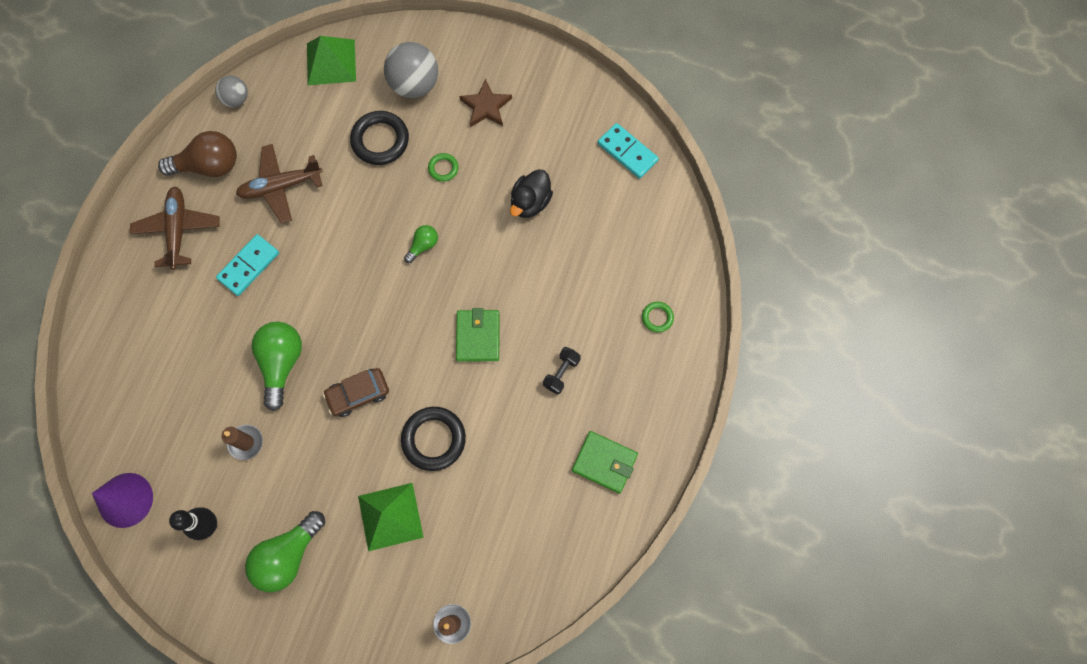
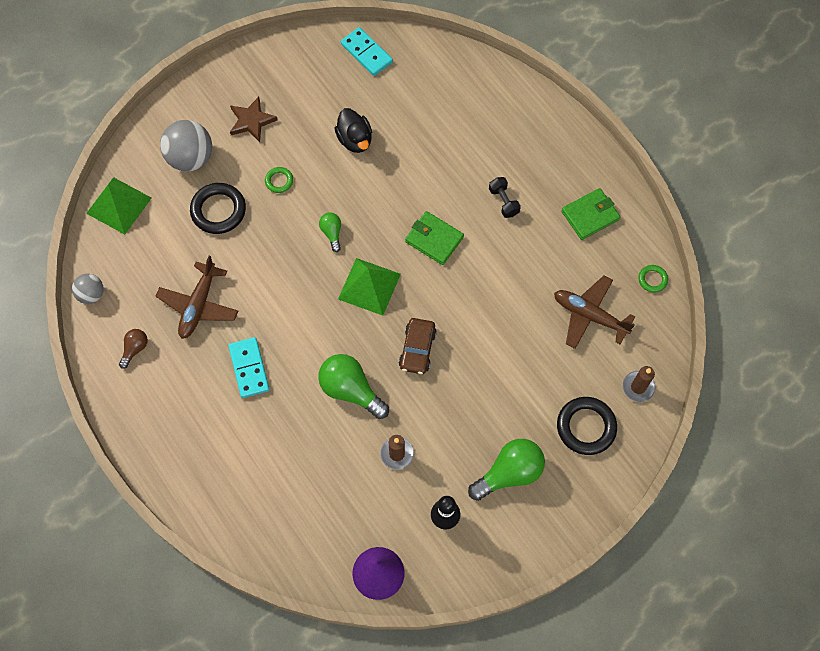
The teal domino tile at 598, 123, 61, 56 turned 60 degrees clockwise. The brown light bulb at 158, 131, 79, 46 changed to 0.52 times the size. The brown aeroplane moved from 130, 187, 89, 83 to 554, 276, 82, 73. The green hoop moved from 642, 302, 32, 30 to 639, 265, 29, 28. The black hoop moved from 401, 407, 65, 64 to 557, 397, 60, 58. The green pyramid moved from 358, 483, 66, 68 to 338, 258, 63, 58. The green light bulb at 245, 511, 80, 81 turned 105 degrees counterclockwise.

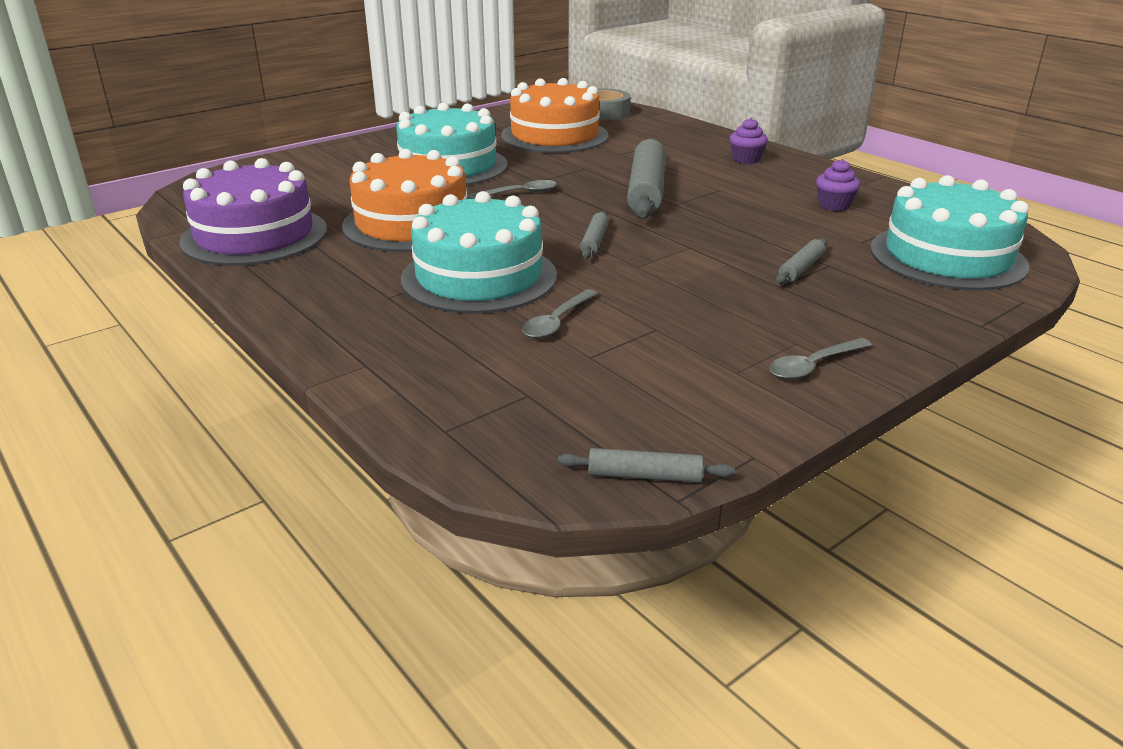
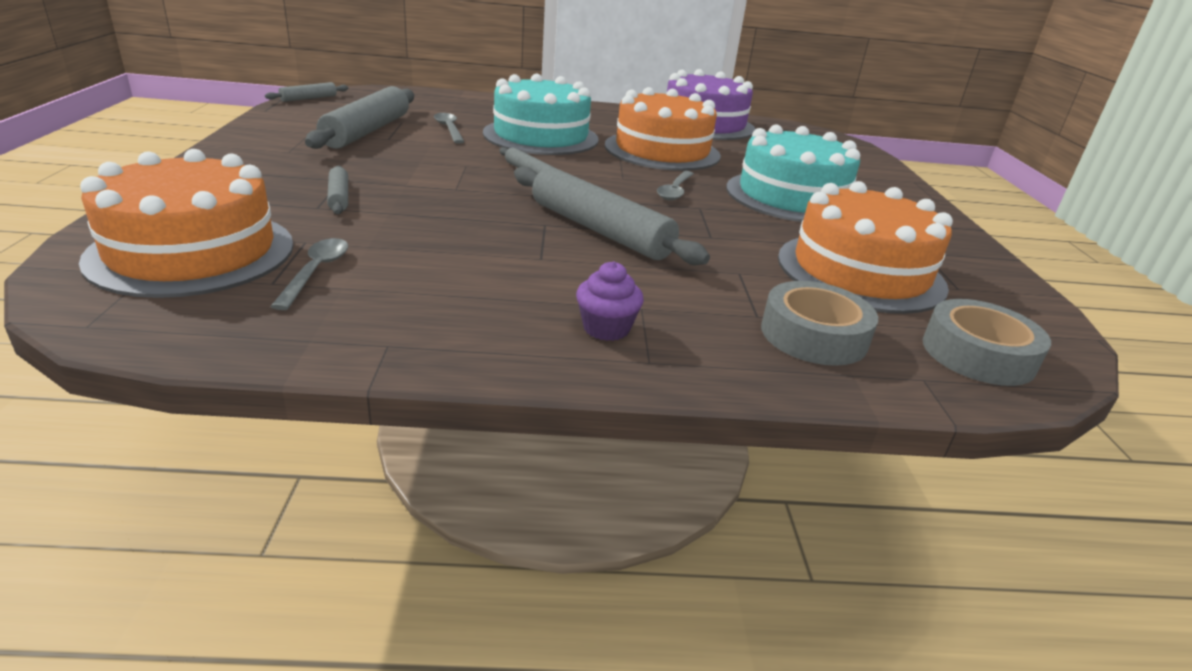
The purple cupcake at 816, 159, 45, 52 disappeared. The teal gateau at 870, 175, 159, 116 became the orange-coloured gateau at 79, 149, 215, 149. The ash-grey tablespoon moved from 769, 338, 103, 42 to 270, 238, 78, 72. The ash-grey dough roller at 305, 86, 109, 63 appeared. The ash-grey tape at 761, 281, 117, 85 appeared.

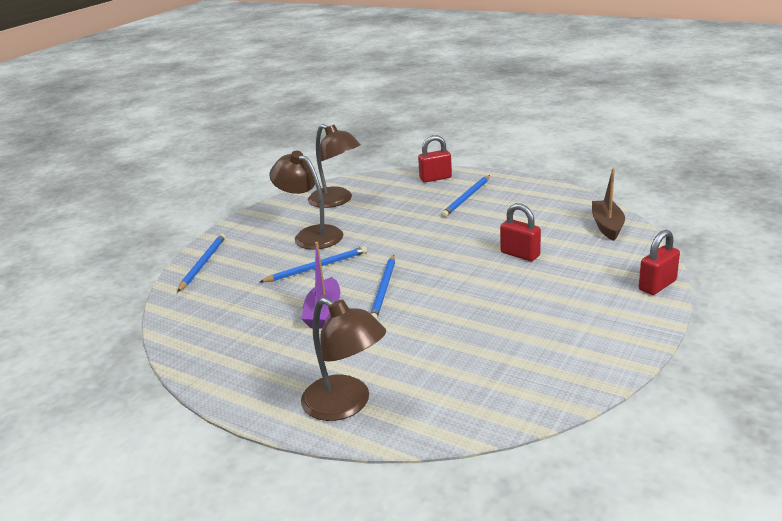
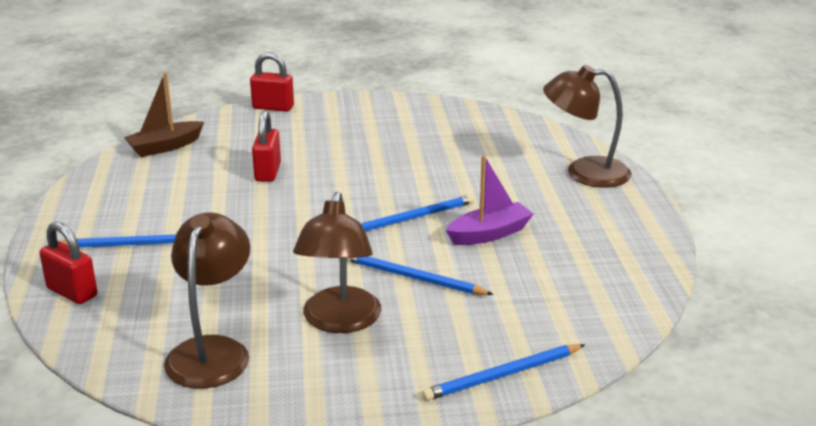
The brown reading lamp at 301, 297, 85, 124 turned 90 degrees counterclockwise.

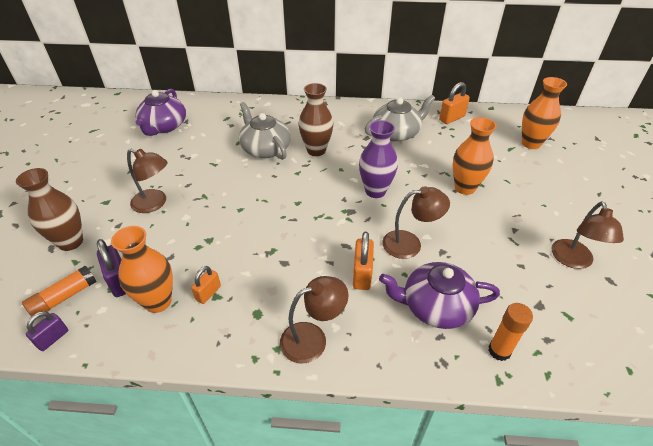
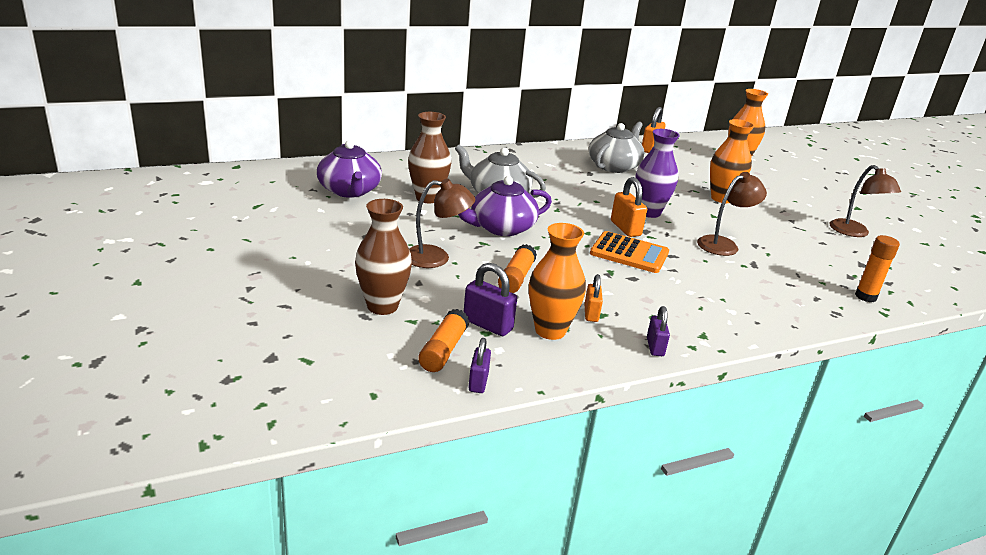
The brown vase moved from 298, 83, 36, 73 to 408, 112, 43, 91. The orange-coloured small lock moved from 353, 232, 21, 58 to 611, 177, 36, 60. The purple teapot moved from 379, 262, 121, 67 to 458, 176, 94, 60. The brown reading lamp at 280, 276, 68, 87 disappeared. The orange-coloured calculator at 590, 231, 79, 42 appeared. The orange-coloured stick of glue at 498, 244, 39, 49 appeared. The purple small lock at 647, 306, 23, 50 appeared.

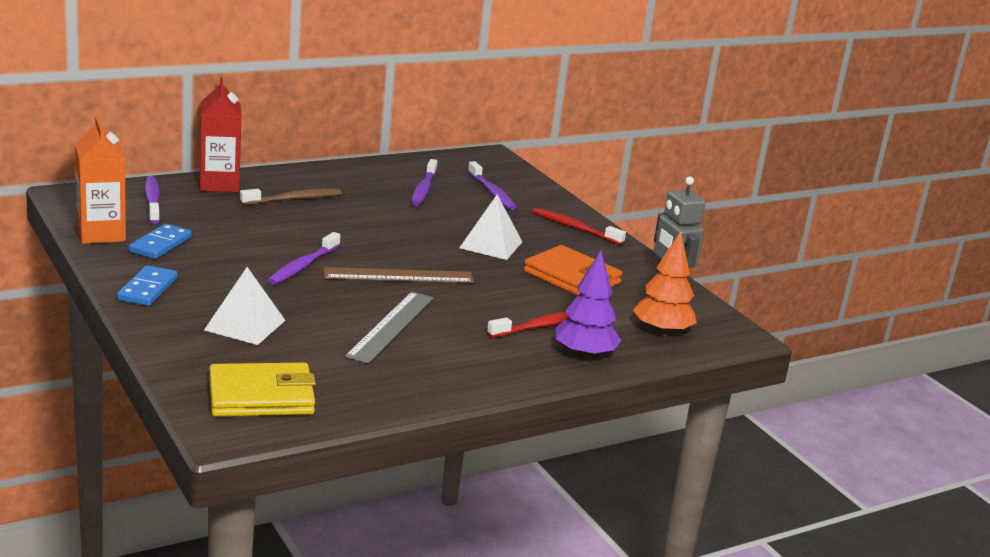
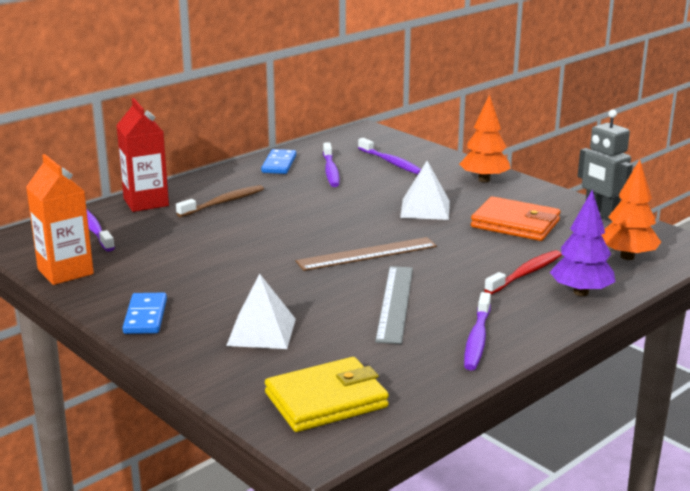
The scarlet toothbrush at 532, 208, 94, 37 was replaced by the orange-coloured tree at 459, 94, 52, 88. The cobalt domino tile moved from 129, 224, 63, 35 to 261, 149, 35, 25. The purple toothbrush moved from 268, 232, 72, 53 to 464, 292, 27, 78.

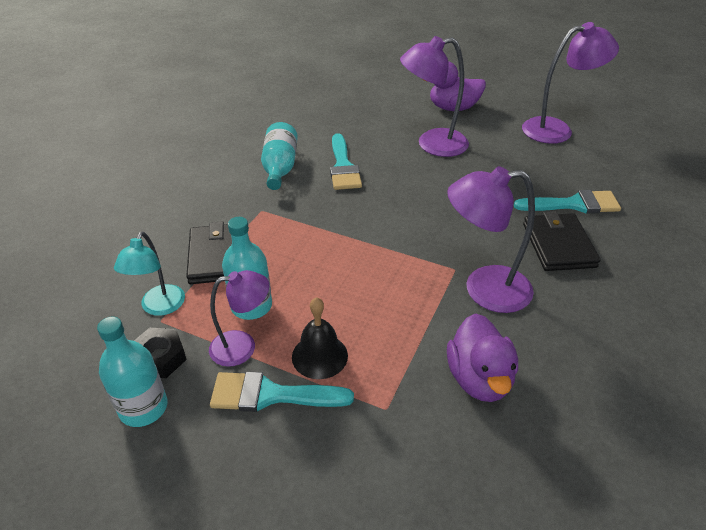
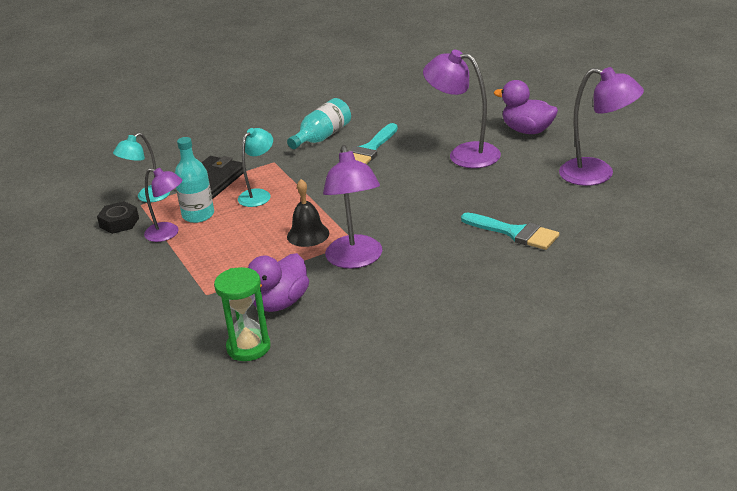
The purple reading lamp at 447, 166, 88, 147 turned 135 degrees counterclockwise. The black card wallet at 523, 211, 78, 60 disappeared. The black bell moved from 292, 297, 56, 82 to 287, 179, 42, 68. The teal bottle at 97, 317, 71, 110 disappeared. The teal brush at 210, 372, 144, 40 disappeared. The teal reading lamp at 238, 128, 35, 79 appeared. The green sand timer at 214, 267, 57, 94 appeared.

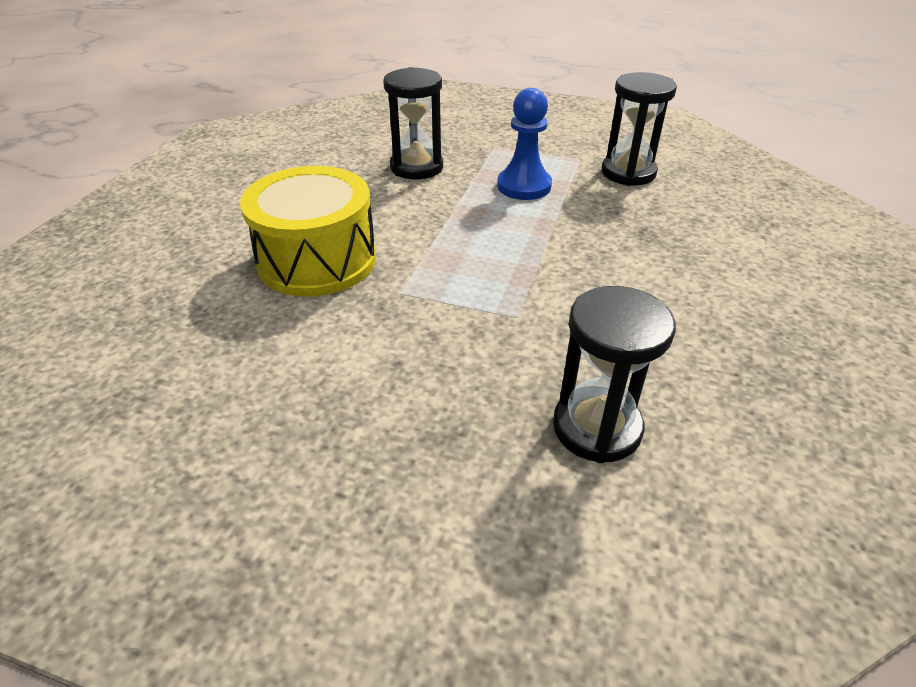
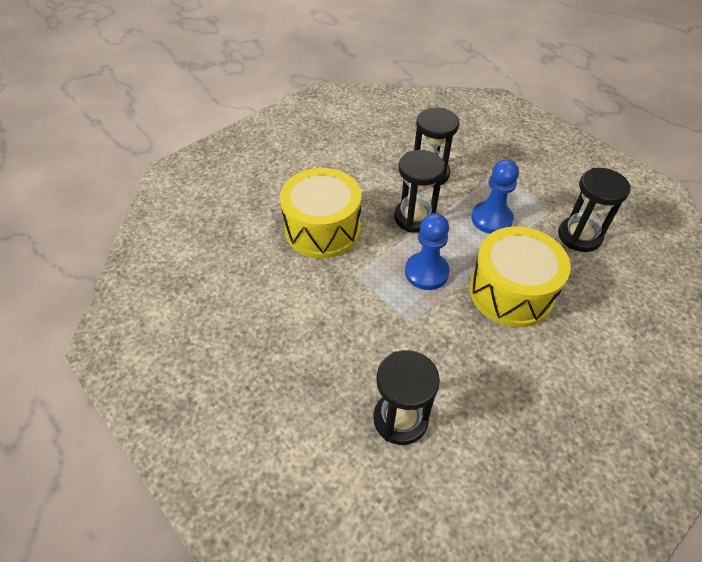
The black sand timer at 394, 150, 51, 83 appeared. The cobalt chess pawn at 405, 213, 45, 77 appeared. The bright yellow snare drum at 469, 226, 102, 101 appeared.

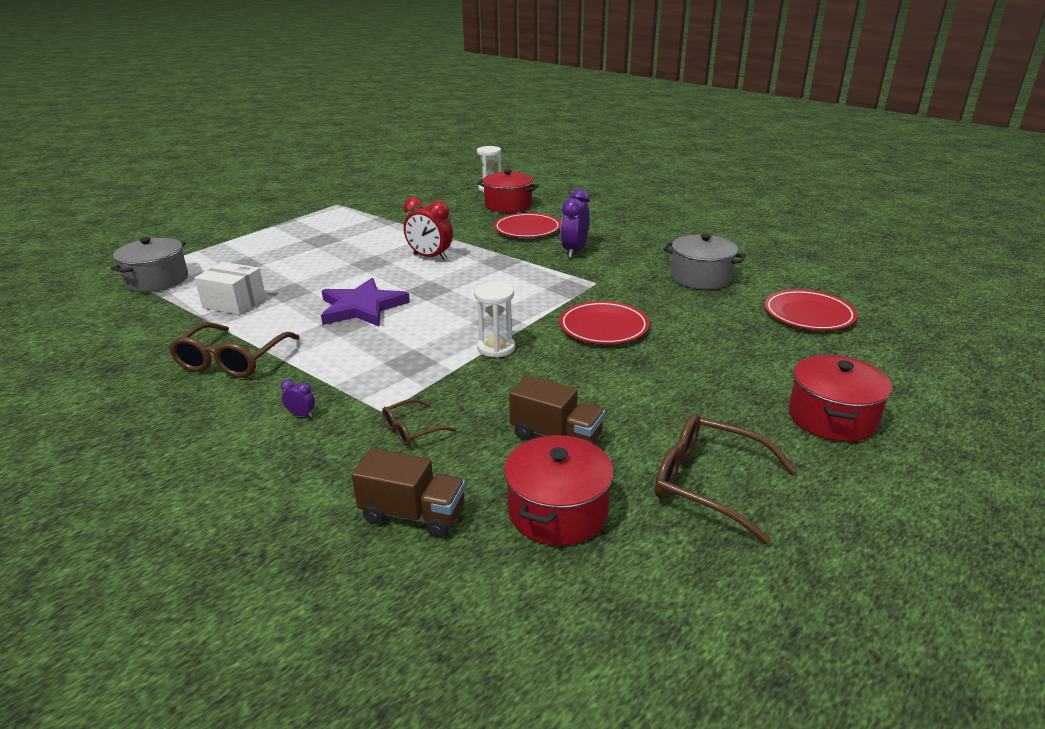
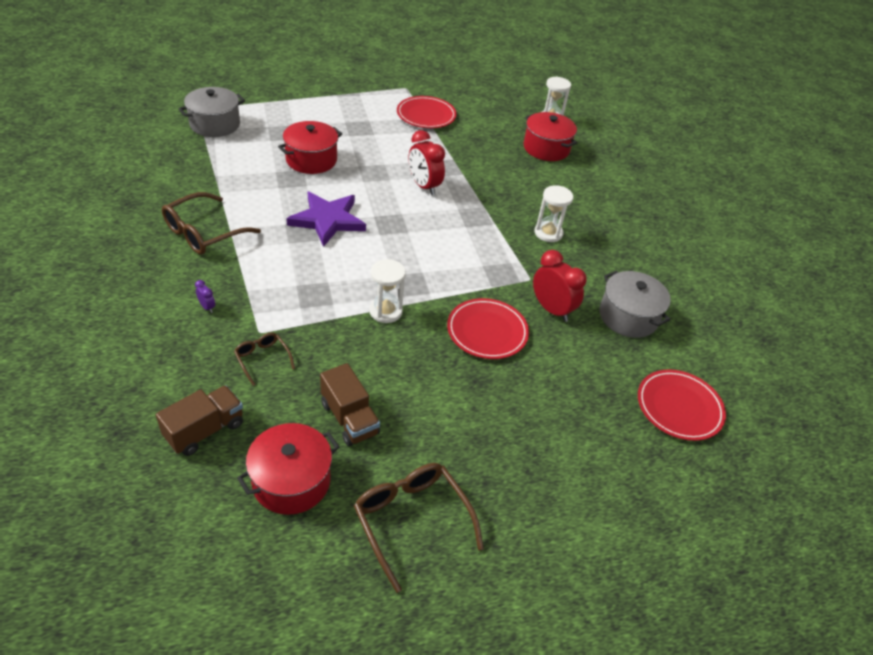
The purple clock at 561, 189, 29, 69 was replaced by the snow-white sand timer at 535, 185, 38, 57. The scarlet plate moved from 494, 213, 67, 25 to 397, 96, 60, 32. The snow-white package at 194, 262, 72, 53 disappeared. The scarlet stockpot moved from 788, 355, 104, 87 to 278, 121, 64, 53. The brown spectacles at 382, 399, 74, 47 turned 60 degrees clockwise. The brown truck at 351, 448, 115, 90 turned 90 degrees counterclockwise. The scarlet clock at 533, 250, 54, 72 appeared.

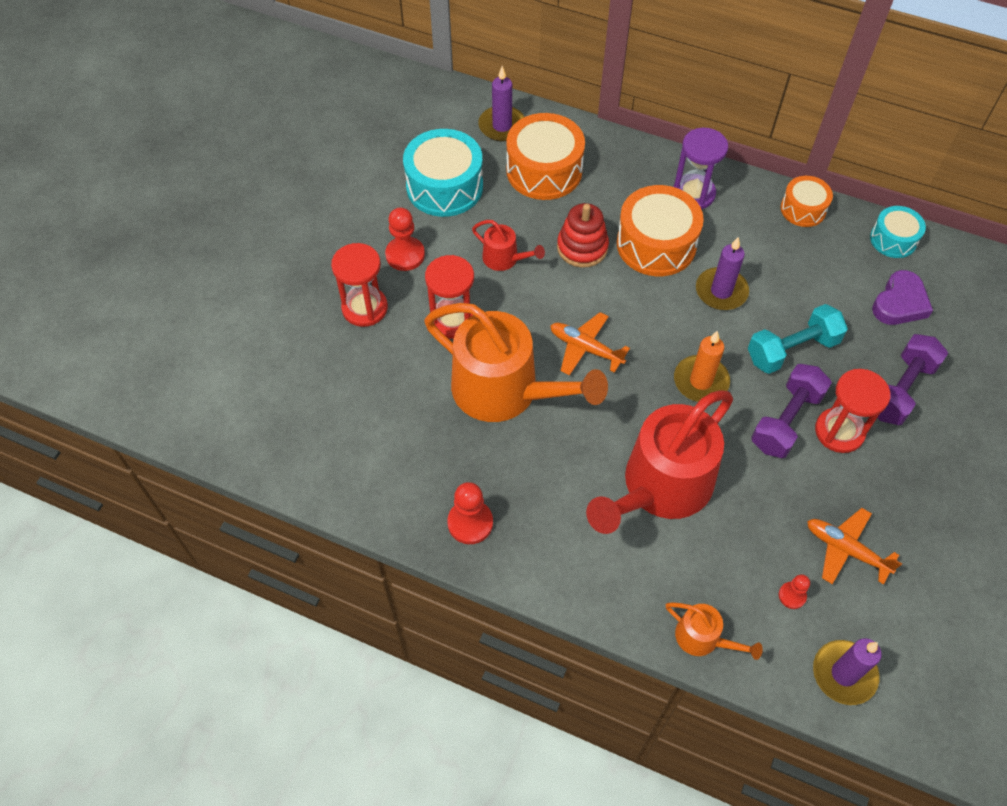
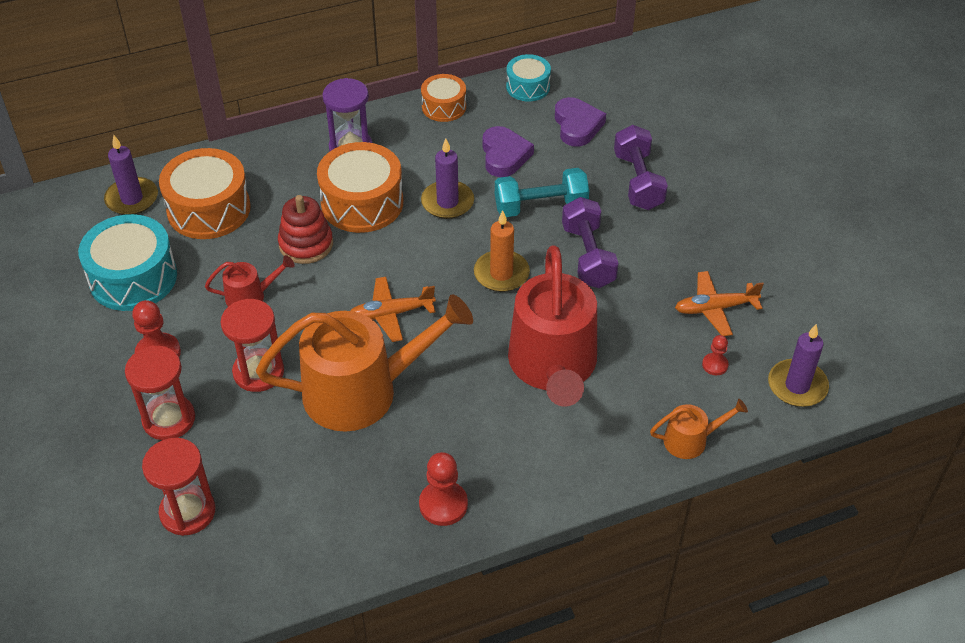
The teal free weight at 748, 304, 100, 70 turned 60 degrees clockwise. The scarlet sand timer moved from 815, 369, 75, 84 to 142, 438, 74, 98. The purple love heart at 482, 126, 52, 51 appeared.

